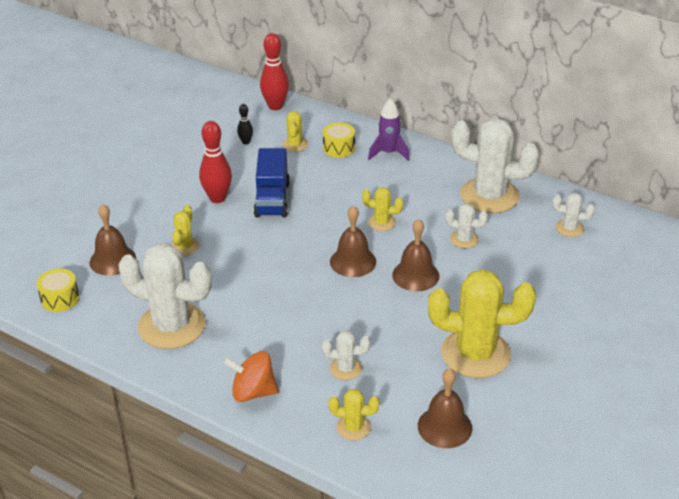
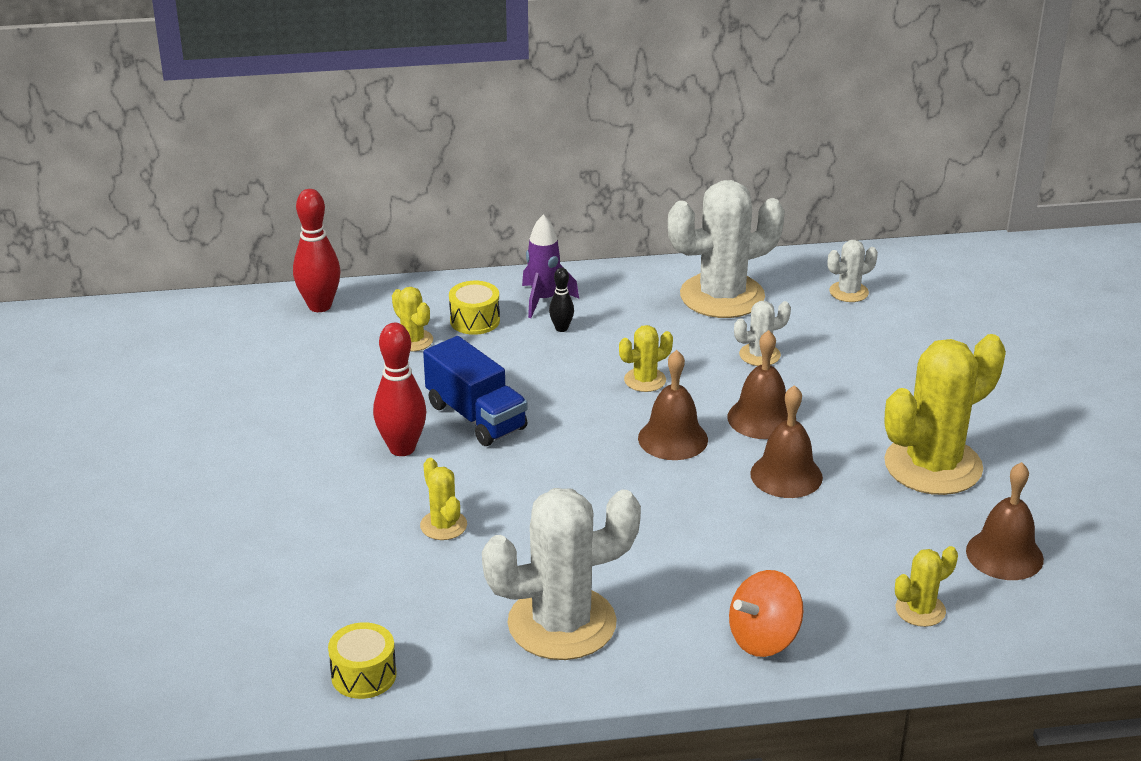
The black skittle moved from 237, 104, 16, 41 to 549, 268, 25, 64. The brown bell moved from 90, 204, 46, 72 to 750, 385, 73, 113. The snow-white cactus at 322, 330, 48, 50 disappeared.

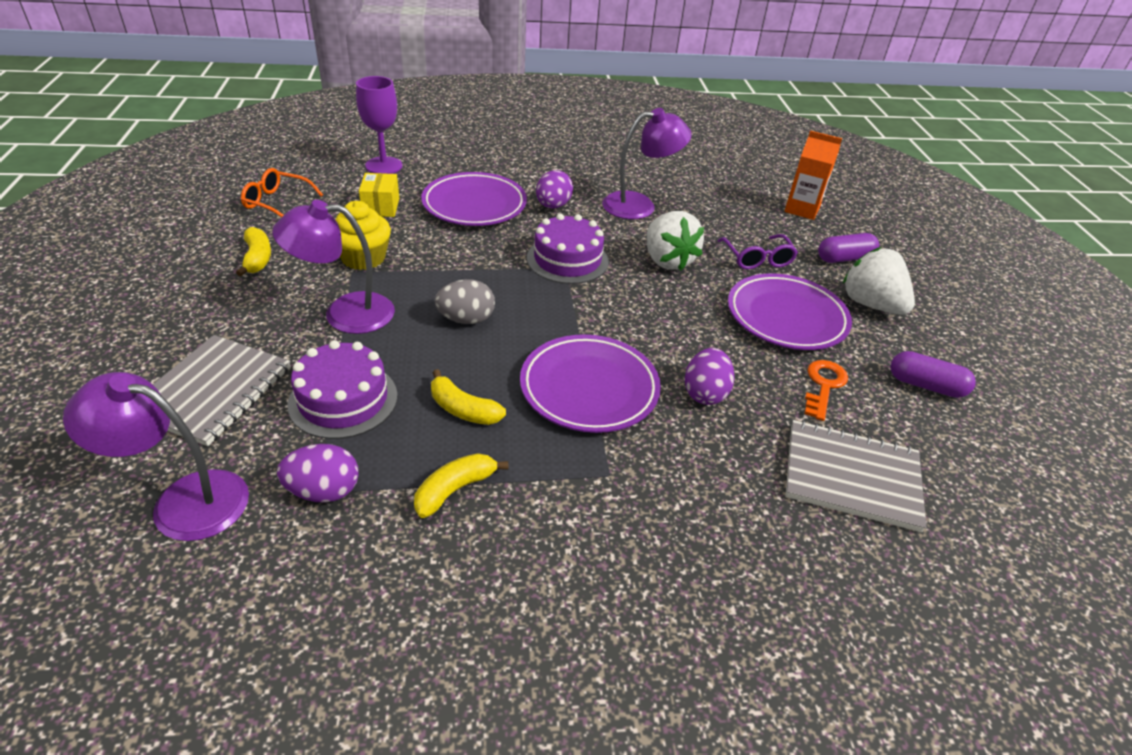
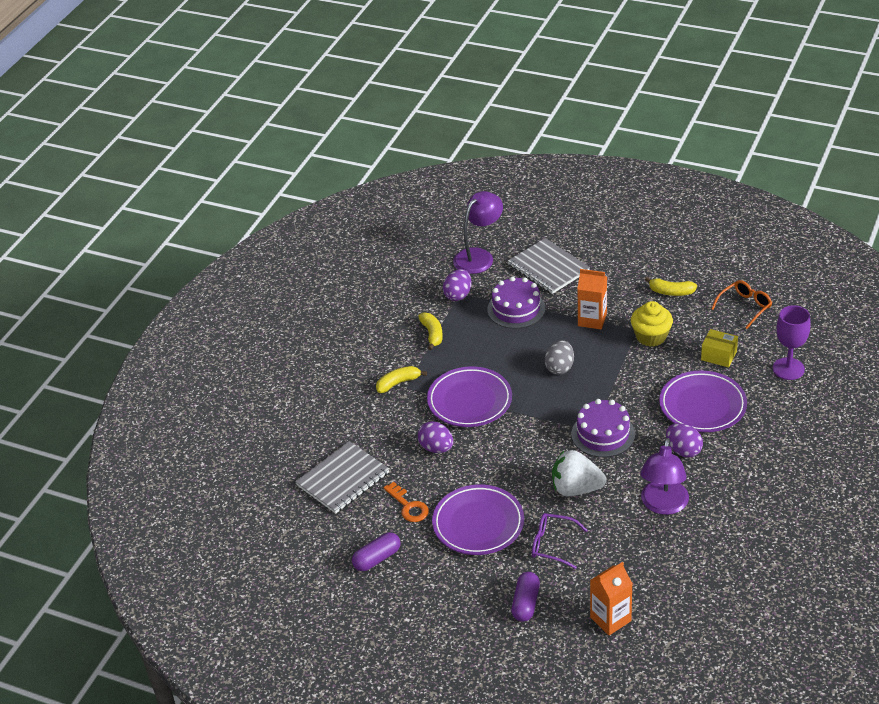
The purple reading lamp at 272, 200, 123, 134 was replaced by the orange-coloured juice carton at 578, 269, 29, 61. The snow-white berry at 843, 247, 72, 68 disappeared. The bright yellow toy banana moved from 431, 369, 75, 56 to 376, 366, 51, 27.

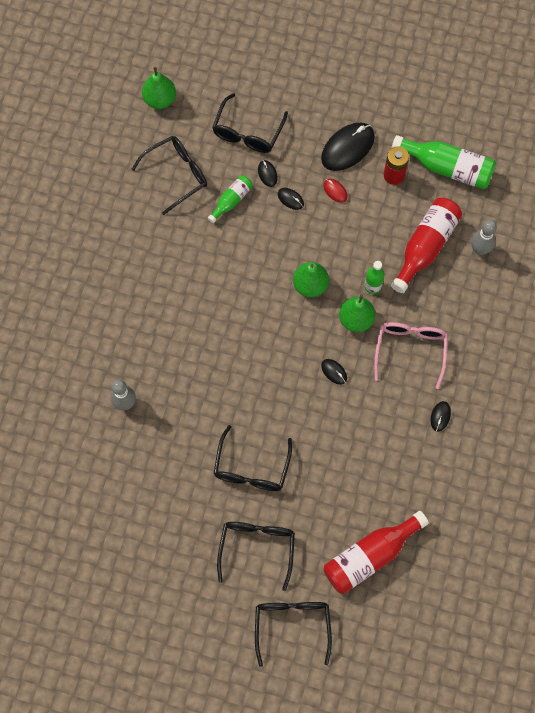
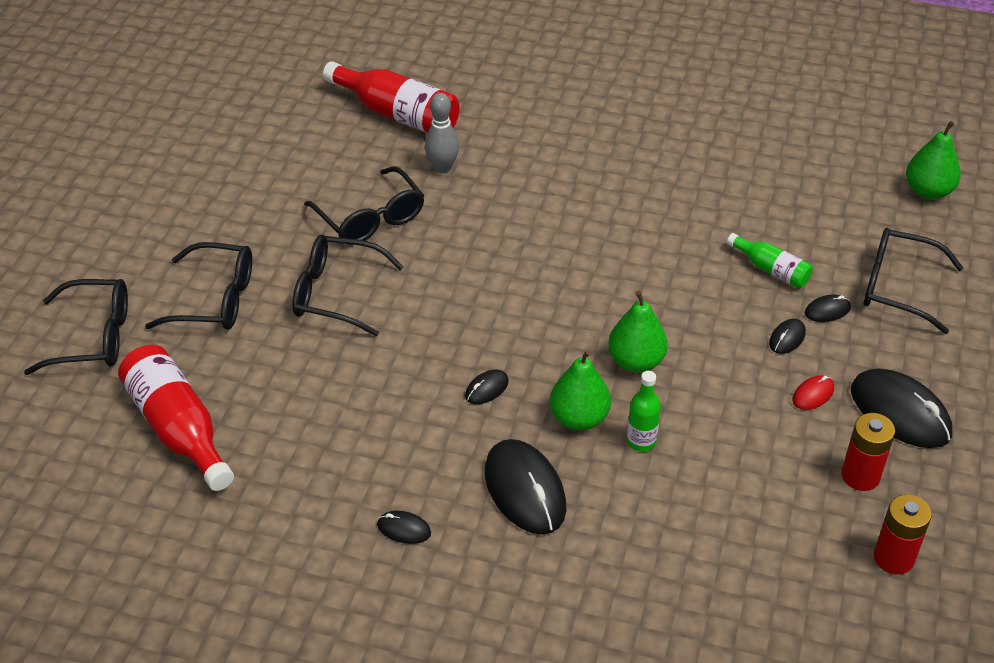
The green bottle at 392, 135, 104, 54 was replaced by the scarlet AA battery at 874, 494, 58, 81. The black spectacles moved from 131, 136, 76, 79 to 304, 166, 121, 79. The scarlet bottle moved from 391, 198, 71, 95 to 323, 61, 137, 72. The ash-grey skittle at 471, 220, 26, 35 disappeared. The pink spectacles at 374, 322, 74, 67 was replaced by the black mouse at 485, 439, 81, 95.

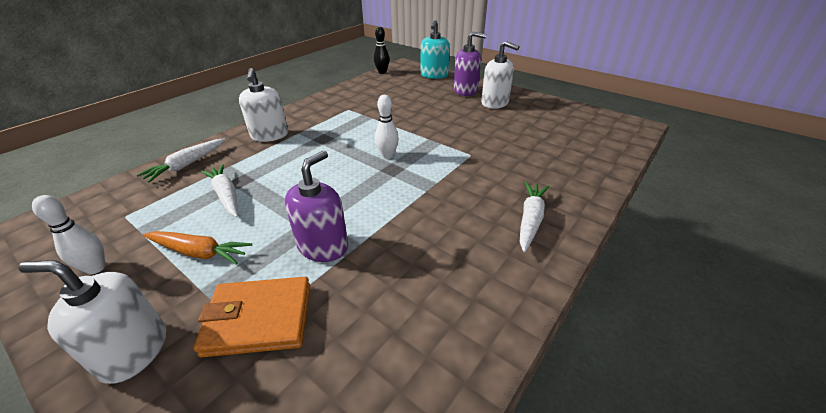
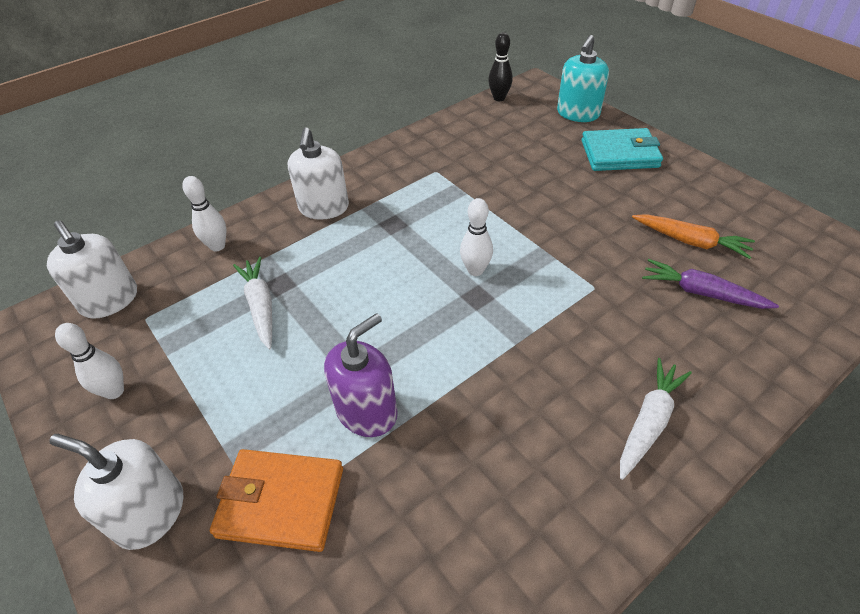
The purple soap pump at 454, 31, 32, 65 was replaced by the teal card wallet at 582, 128, 81, 43. The snow-white soap pump moved from 481, 41, 38, 68 to 47, 220, 90, 99. The snow-white carrot at 137, 138, 88, 45 was replaced by the snow-white skittle at 182, 176, 44, 75. The orange-coloured carrot moved from 143, 231, 109, 34 to 632, 214, 123, 45. The purple carrot at 642, 259, 137, 50 appeared.

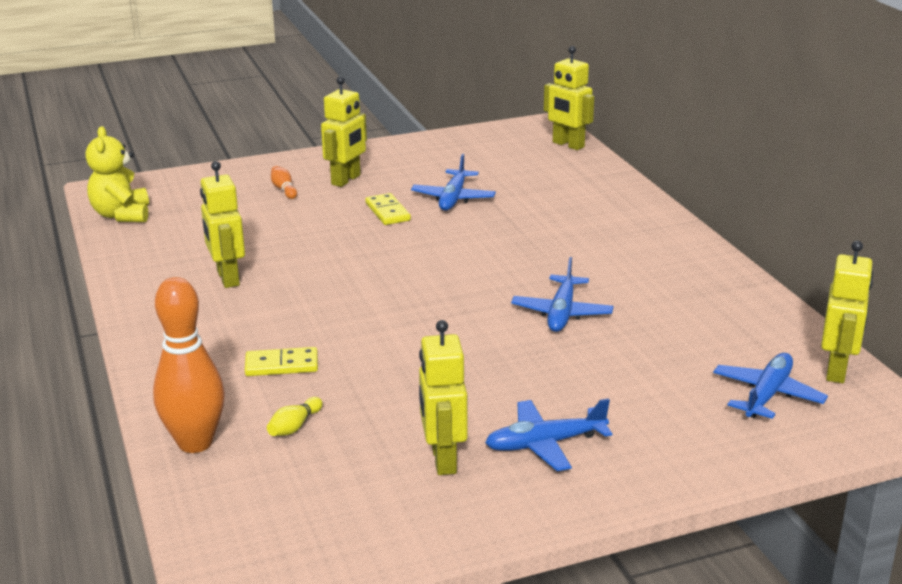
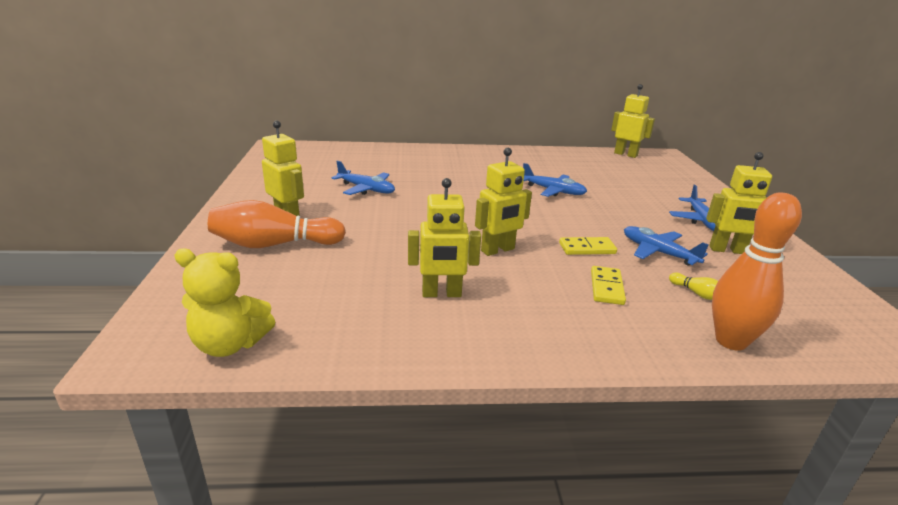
The bright yellow robot moved from 544, 46, 50, 104 to 475, 148, 57, 108. The orange-coloured skittle at 271, 166, 26, 33 changed to 2.40 times the size. The bright yellow domino tile moved from 365, 193, 46, 32 to 559, 237, 58, 18. The cobalt aeroplane moved from 713, 353, 115, 66 to 624, 226, 85, 40.

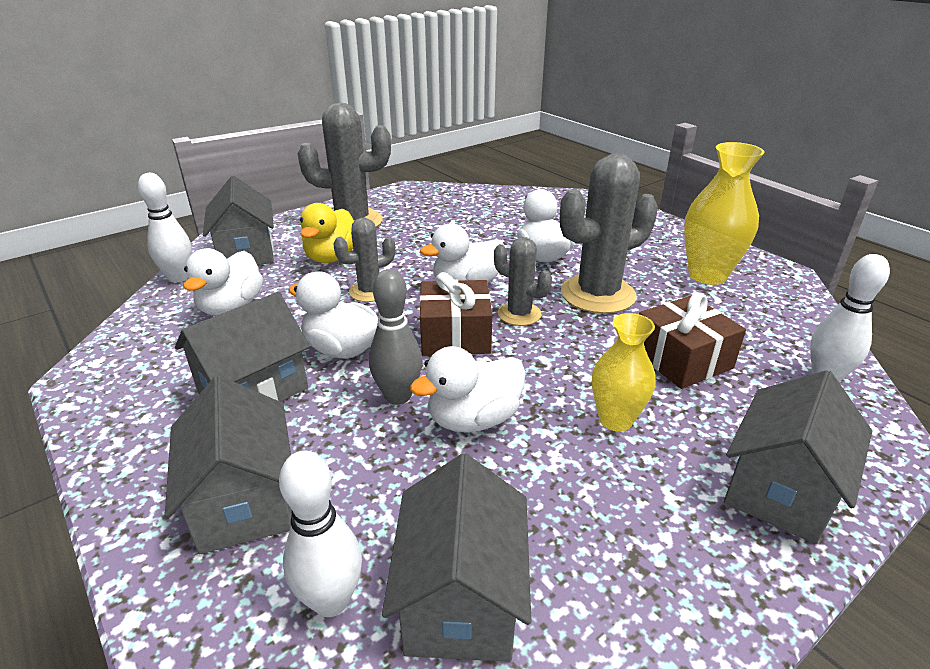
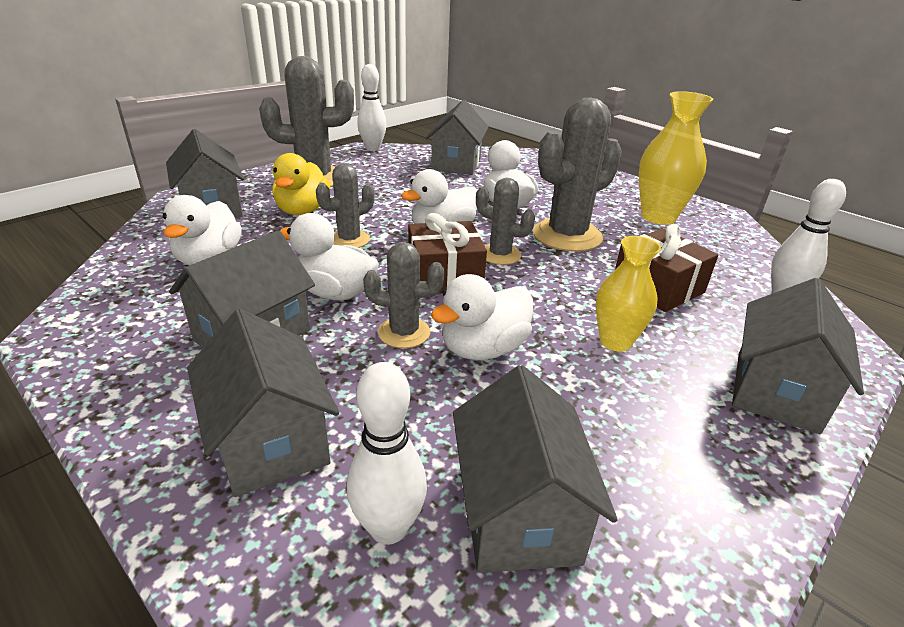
The snow-white skittle moved from 138, 173, 54, 109 to 357, 64, 29, 87. The ash-grey skittle at 369, 269, 53, 136 was replaced by the ash-grey cactus at 363, 242, 82, 106. The ash-grey house at 426, 100, 62, 75 appeared.

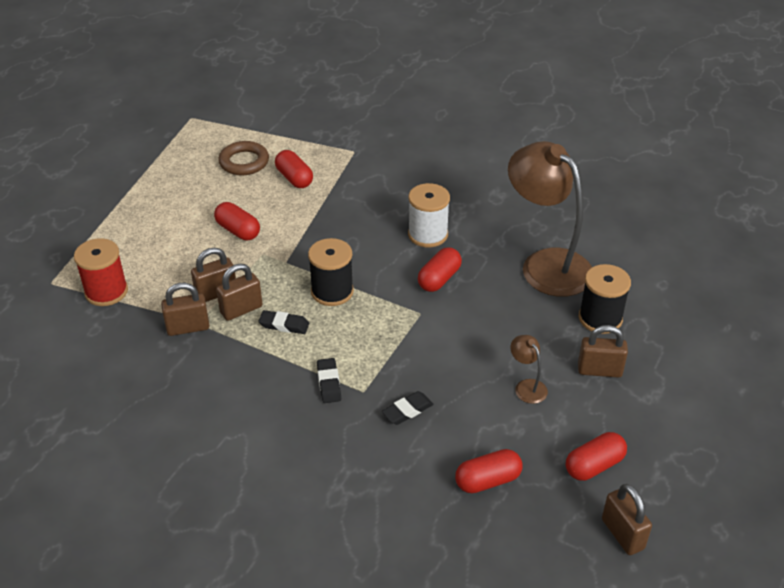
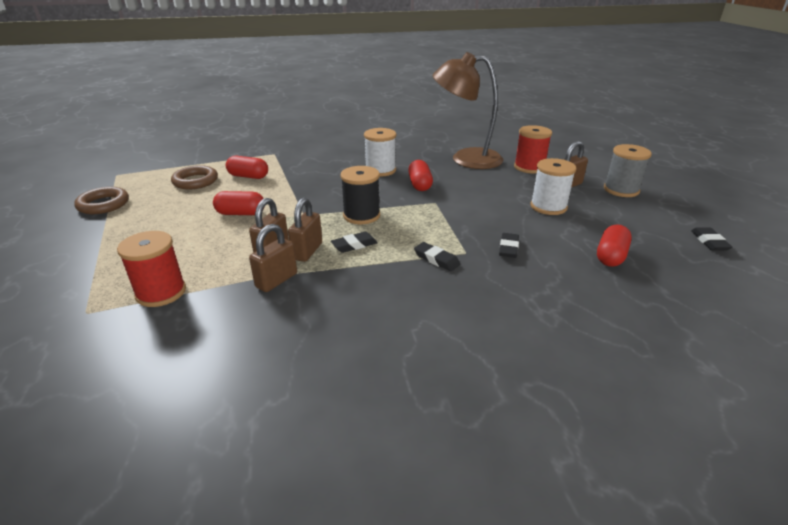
The black spool at 579, 264, 52, 70 became the scarlet spool at 514, 125, 38, 48. The brown reading lamp at 510, 335, 38, 69 was replaced by the snow-white spool at 530, 158, 47, 57. The scarlet pill at 566, 432, 61, 49 disappeared. The brown small lock at 602, 484, 50, 71 was replaced by the black eraser at 691, 227, 42, 24. The ash-grey spool at 604, 144, 48, 53 appeared. The brown hoop at 74, 187, 55, 27 appeared.

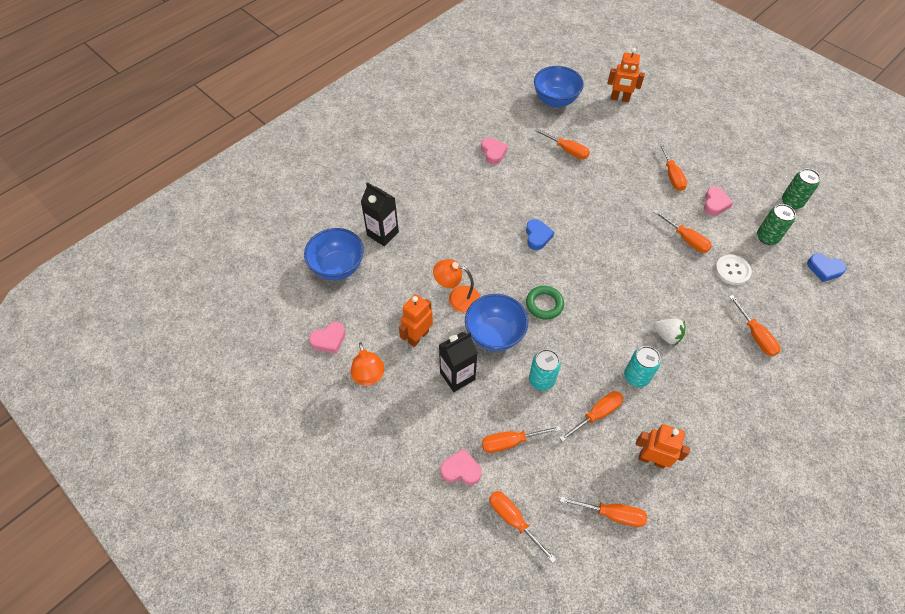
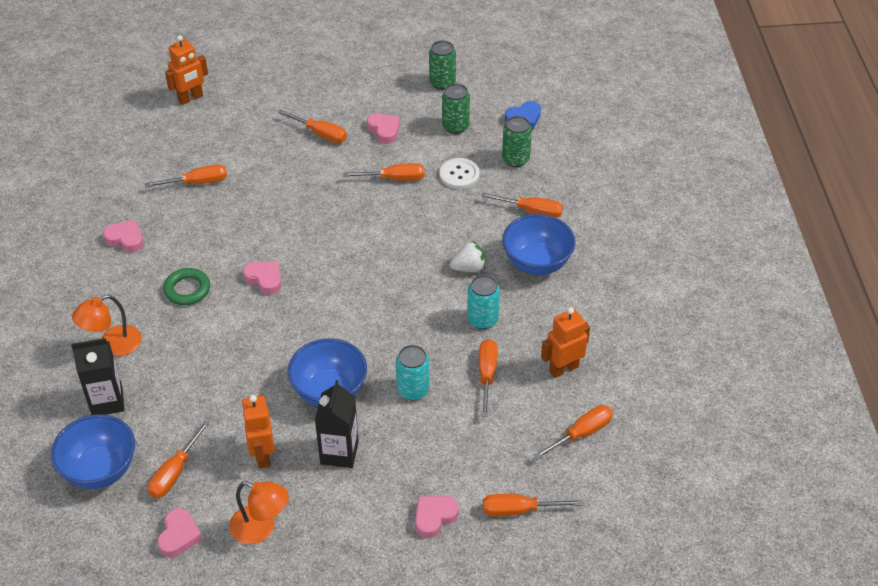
The cobalt serving bowl moved from 534, 66, 50, 41 to 502, 214, 73, 61. The cobalt love heart at 526, 219, 28, 31 became the pink love heart at 243, 261, 39, 34. The orange-coloured reading lamp moved from 433, 259, 47, 54 to 72, 295, 70, 61. The green hoop moved from 526, 286, 38, 34 to 163, 268, 47, 37. The orange-coloured flat screwdriver moved from 482, 425, 79, 28 to 148, 421, 62, 77. The green soda can at 502, 116, 30, 51 appeared.

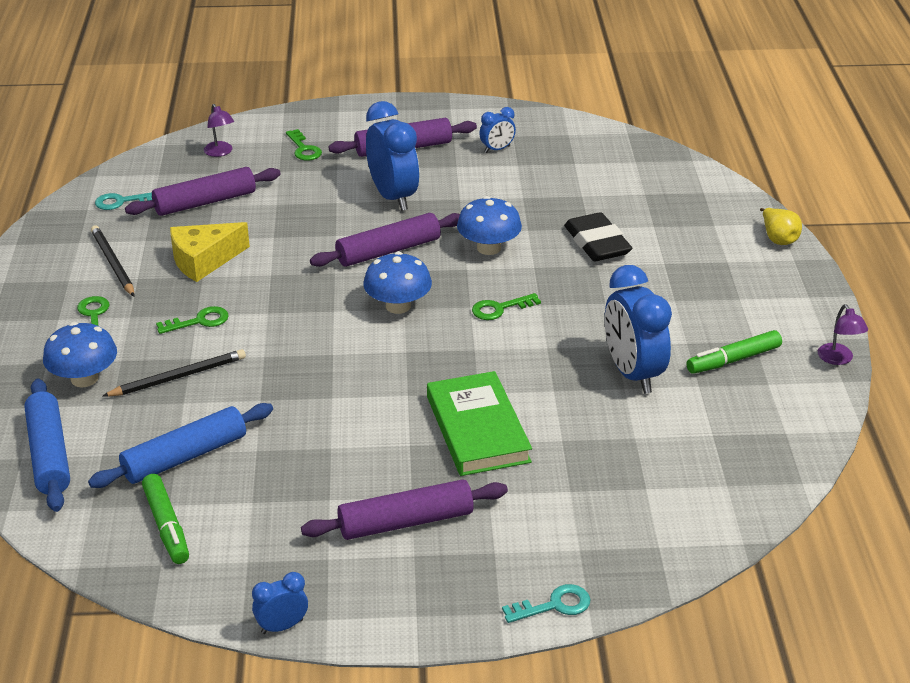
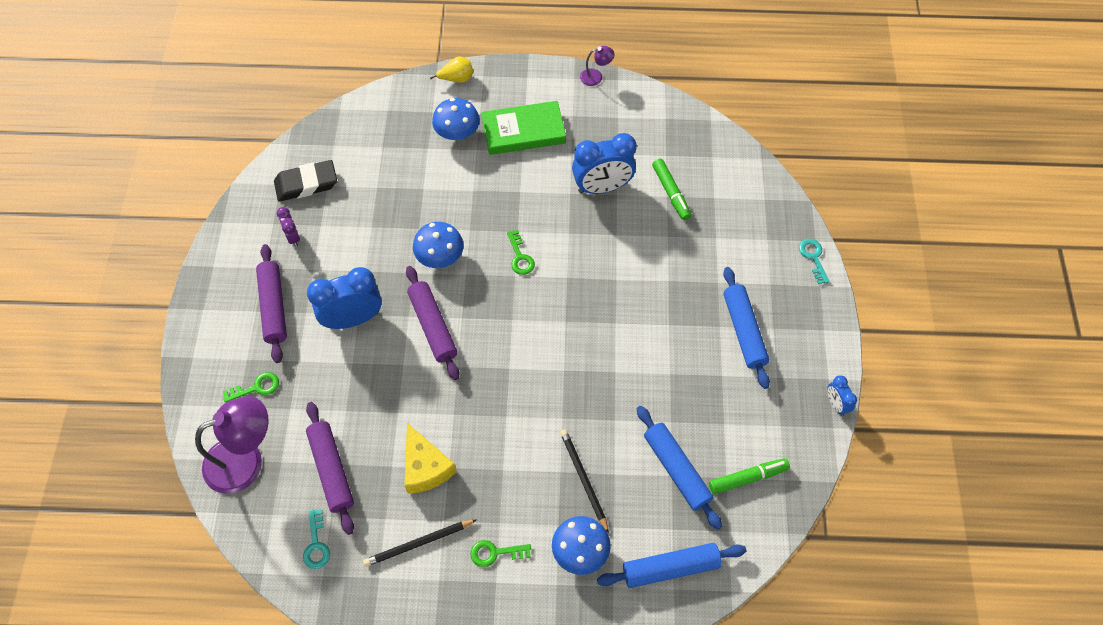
The purple reading lamp at 204, 104, 30, 53 changed to 2.17 times the size. The cobalt clock at 479, 107, 37, 46 became the purple clock at 277, 207, 23, 40. The black eraser moved from 564, 212, 68, 49 to 274, 160, 63, 42. The cobalt fungus moved from 363, 252, 69, 62 to 432, 98, 48, 42. The green door key at 156, 306, 73, 28 disappeared. The green felt pen moved from 686, 330, 96, 44 to 652, 159, 39, 61. The green book moved from 427, 371, 105, 105 to 482, 101, 84, 54. The purple dough roller at 301, 479, 207, 61 became the cobalt dough roller at 723, 267, 47, 122.

